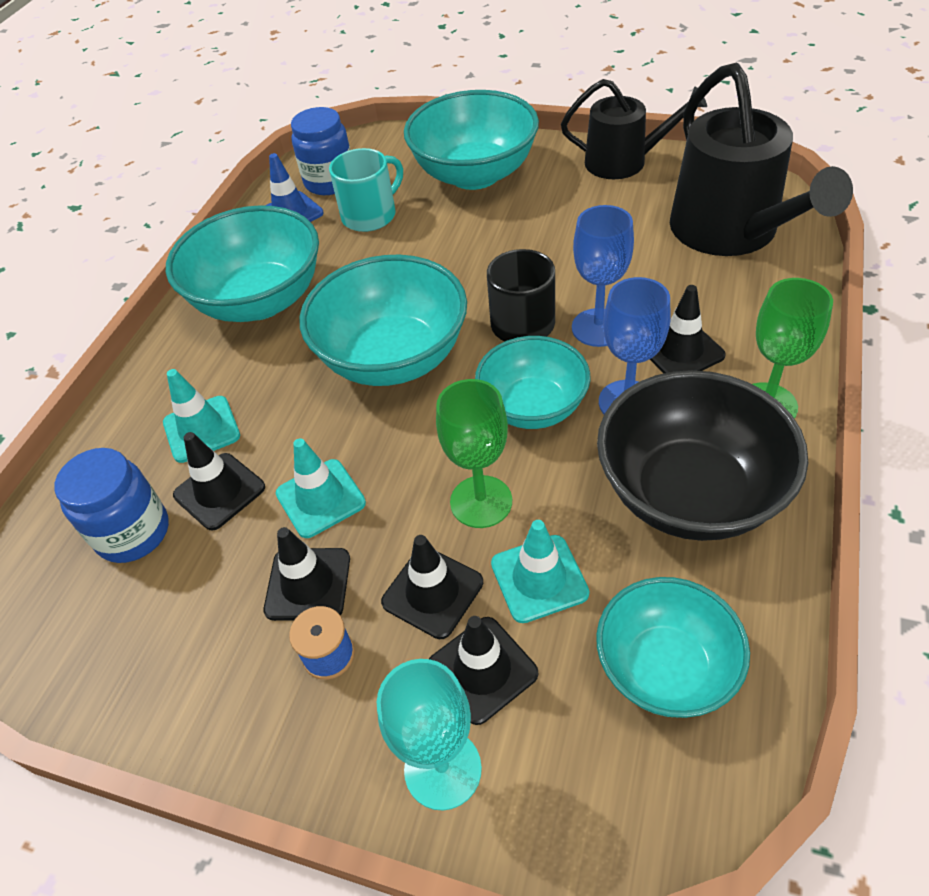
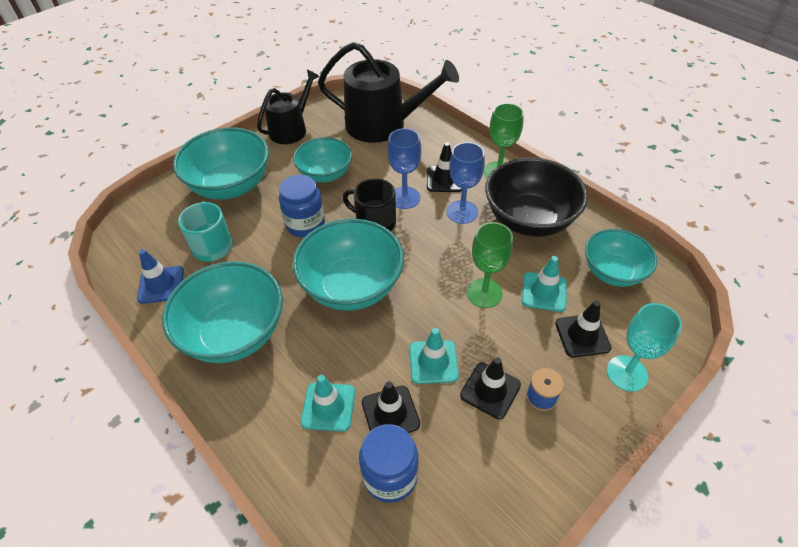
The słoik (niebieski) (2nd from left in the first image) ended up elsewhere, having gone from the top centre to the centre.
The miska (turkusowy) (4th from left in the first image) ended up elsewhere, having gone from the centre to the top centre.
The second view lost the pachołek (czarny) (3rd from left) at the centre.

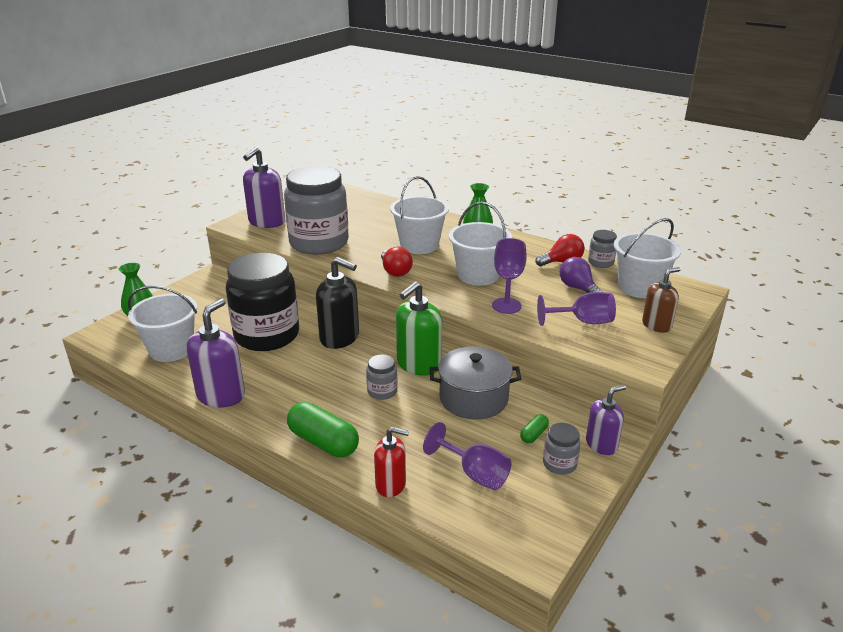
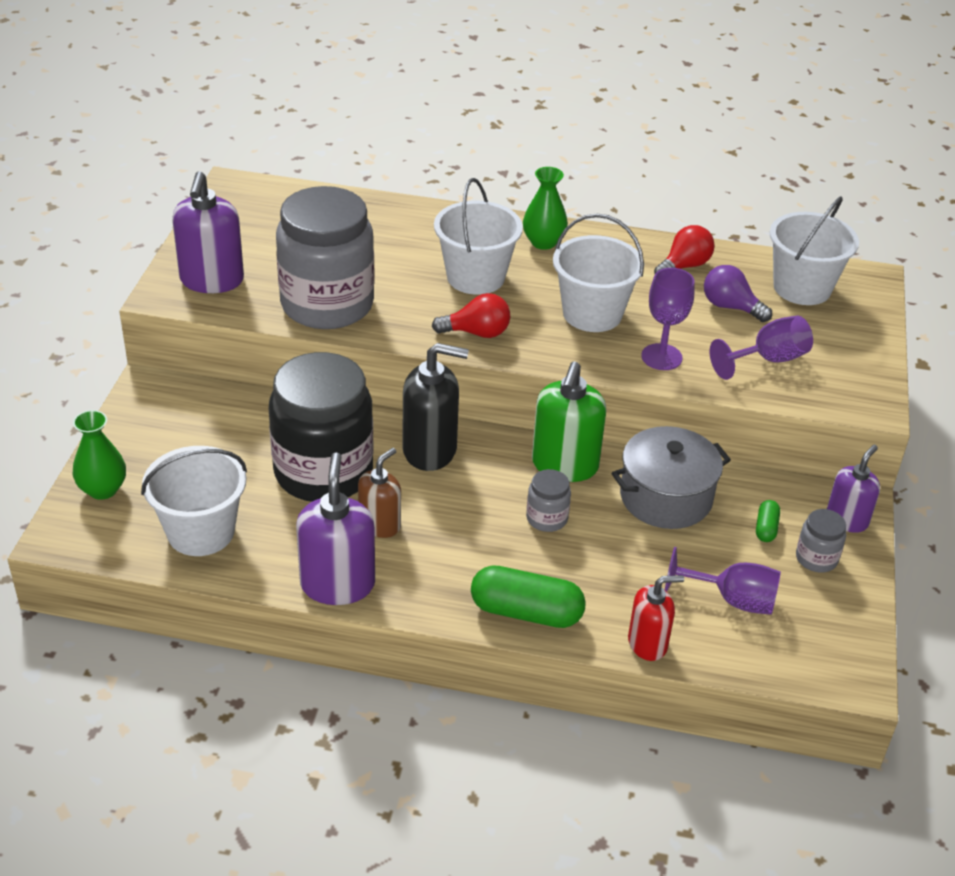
The second view lost the słoik (szary) (4th from left) at the middle right.
The żarówka (czerwony) (1st from left) at the centre ended up facing another way, 45 degrees counterclockwise from before.
The dozownik mydła (brązowy) ended up elsewhere, having gone from the middle right to the centre.

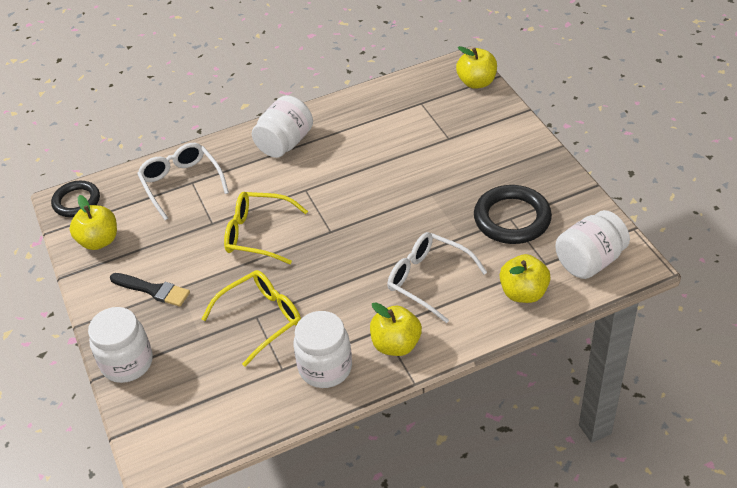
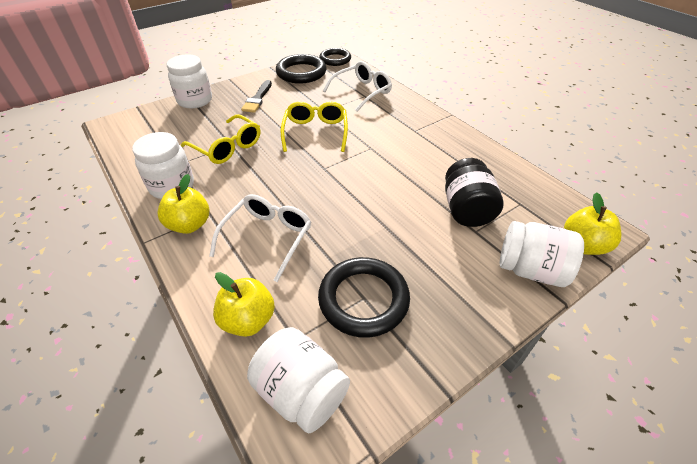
The słoik (biały) (2nd from left in the first image) ended up elsewhere, having gone from the top centre to the middle right.
Where the jabłko (żółty) (1st from left) stood at the middle left, the pierścień (czarny) (1st from left) came to stand at the top centre.
The second view gained the słoik (czarny) at the middle right.

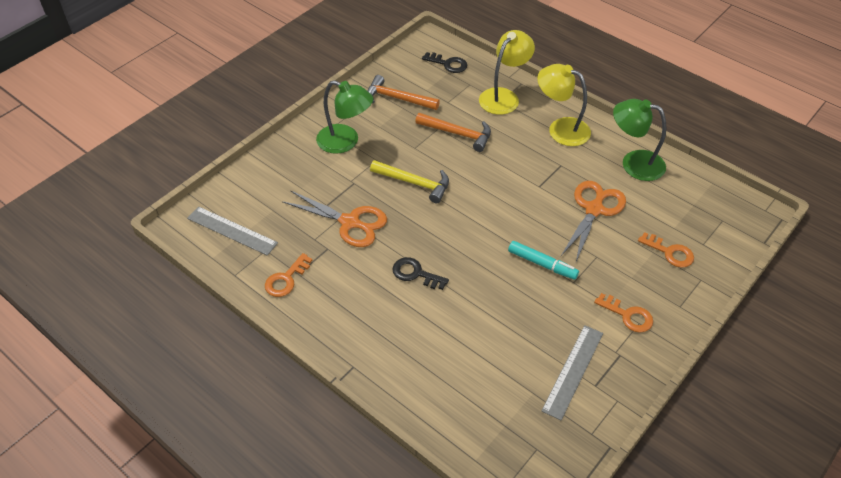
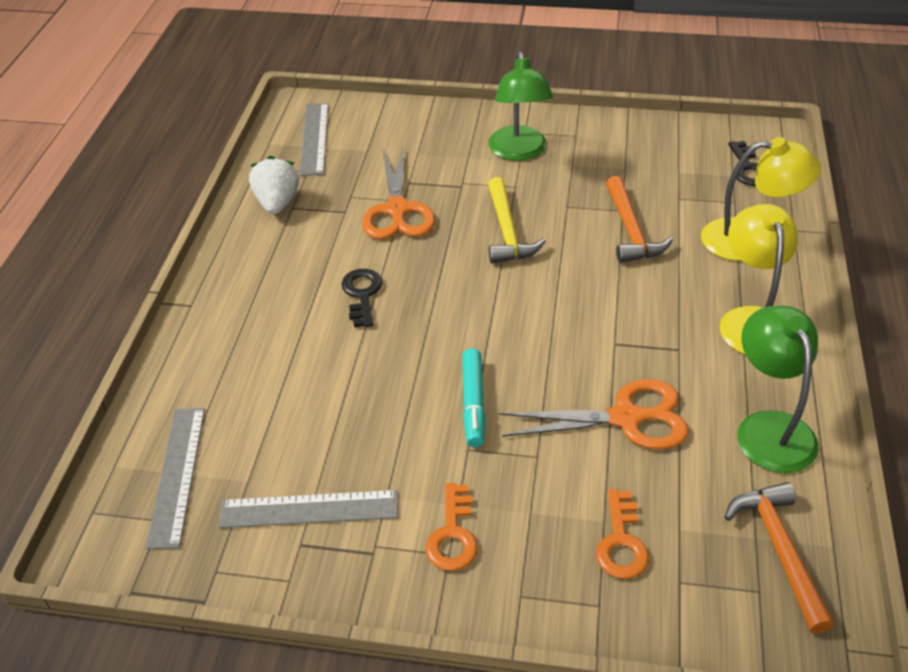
The młotek (pomarańczowy) (1st from left in the first image) ended up elsewhere, having gone from the top centre to the bottom right.
Where the klucz (pomarańczowy) (1st from left) stood at the centre, the truskawka (biały) came to stand at the top left.
The second view gained the linijka (szary) (1st from left) at the bottom left.

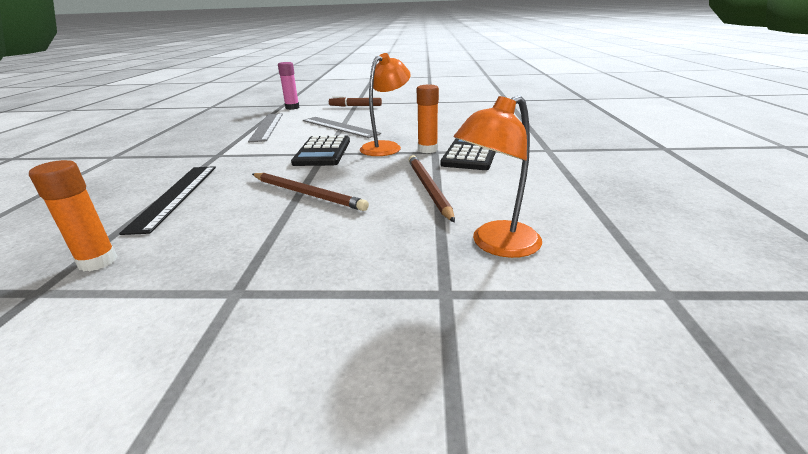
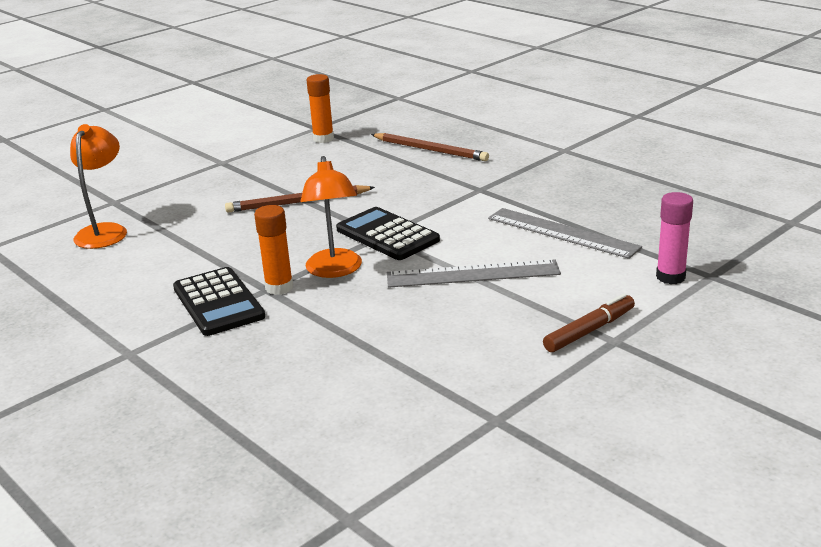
The ołówek (brązowy) (2nd from left) ended up elsewhere, having gone from the centre to the top centre.
The second view lost the linijka (czarny) at the middle left.

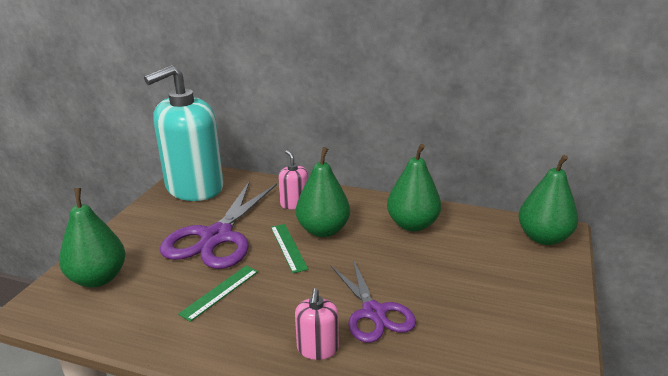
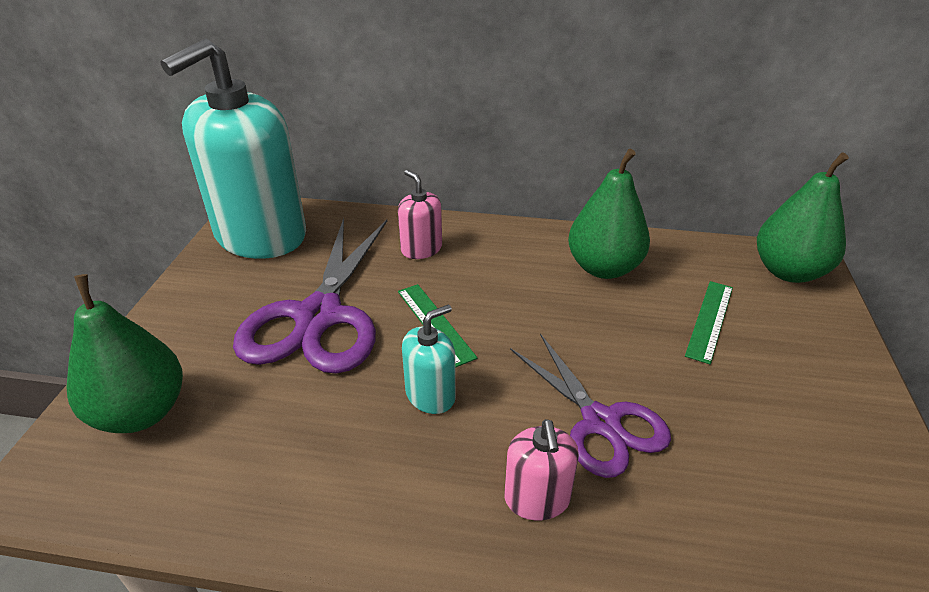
The second view lost the gruszka (zielony) (2nd from left) at the centre.
The linijka (zielony) (1st from left in the first image) ended up elsewhere, having gone from the bottom left to the middle right.
The second view gained the dozownik mydła (turkusowy) (2nd from left) at the centre.

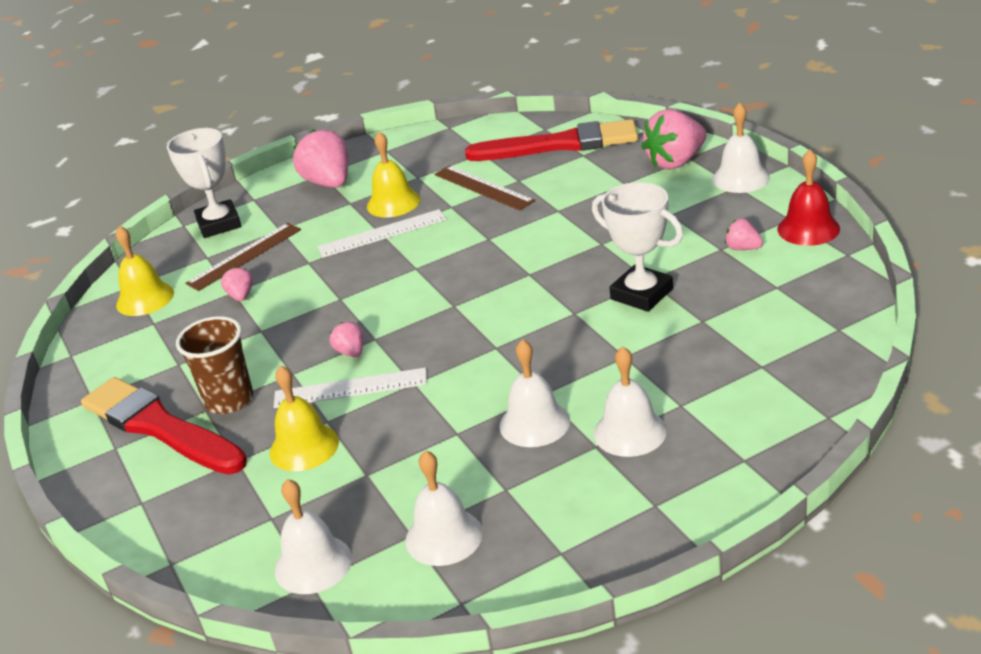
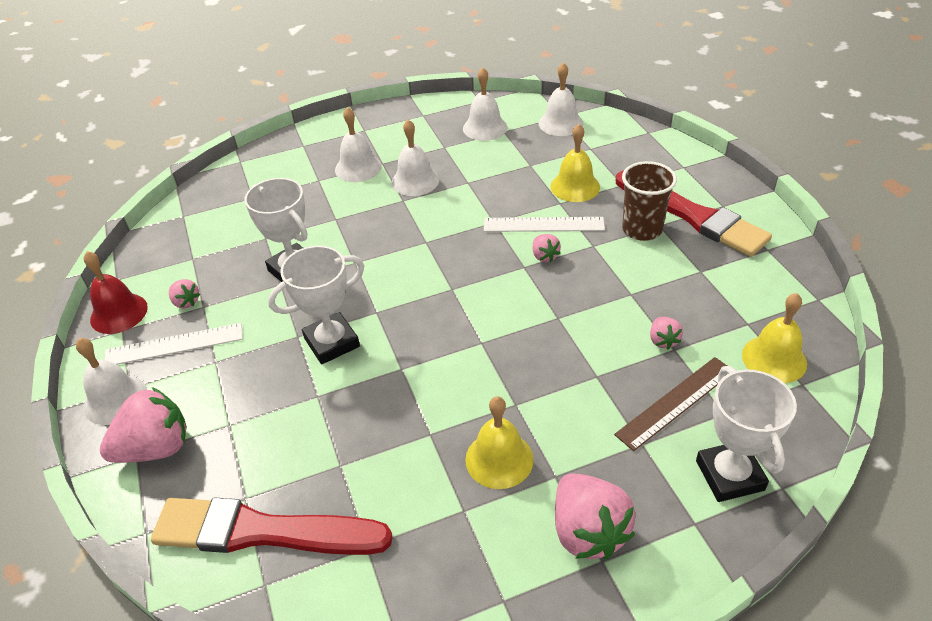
The second view lost the linijka (brązowy) (2nd from left) at the top centre.
The linijka (biały) (2nd from left in the first image) ended up elsewhere, having gone from the centre to the middle left.
The second view gained the puchar (biały) (2nd from left) at the centre.

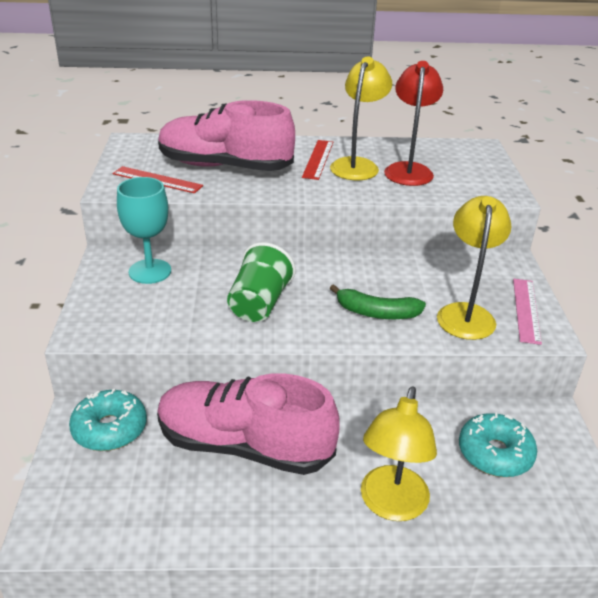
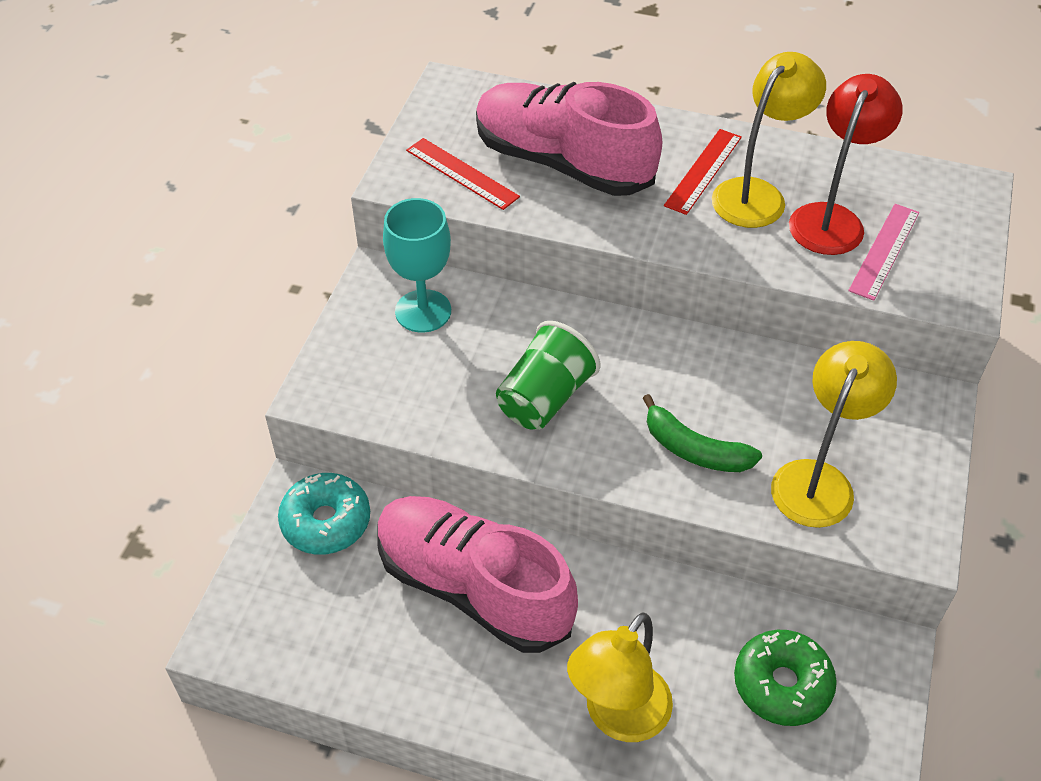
The linijka (różowy) ended up elsewhere, having gone from the middle right to the top right.
What was the donut (turkusowy) (2nd from left) at the bottom right turned into the donut (zielony) at the bottom right.

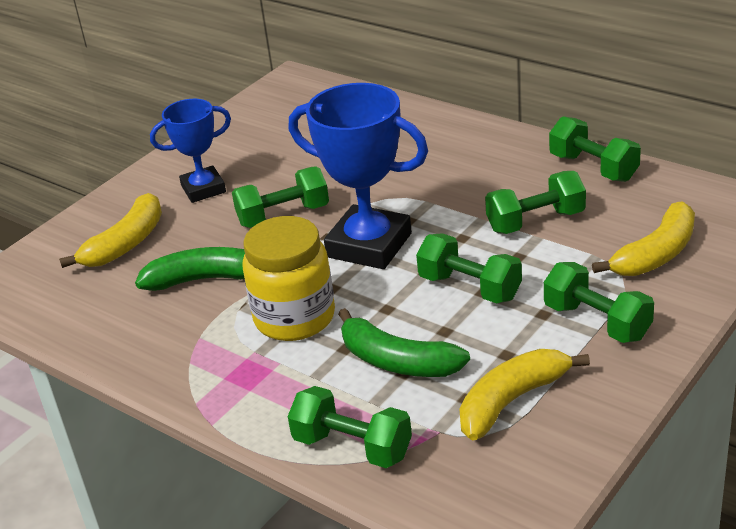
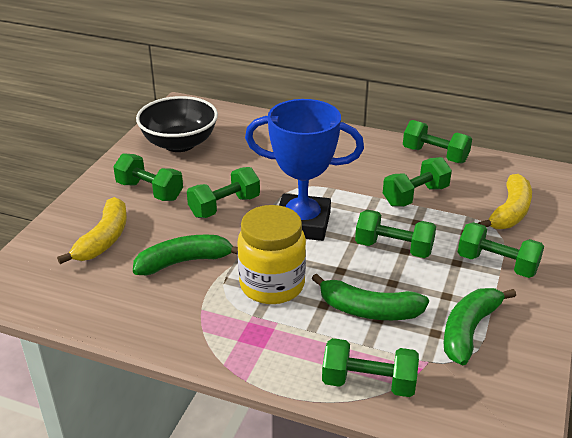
Where the puchar (niebieski) (1st from left) stood at the top left, the hantel (zielony) (1st from left) came to stand at the middle left.
What was the banan (żółty) (2nd from left) at the bottom right turned into the banan (zielony) (3rd from left) at the bottom right.
The second view gained the miska (czarny) at the top left.

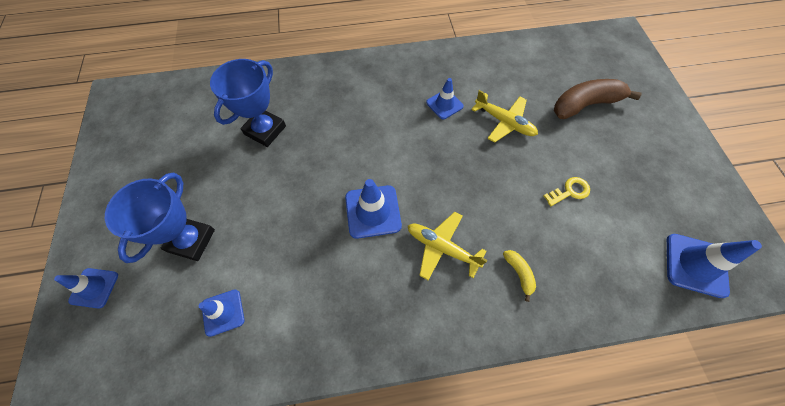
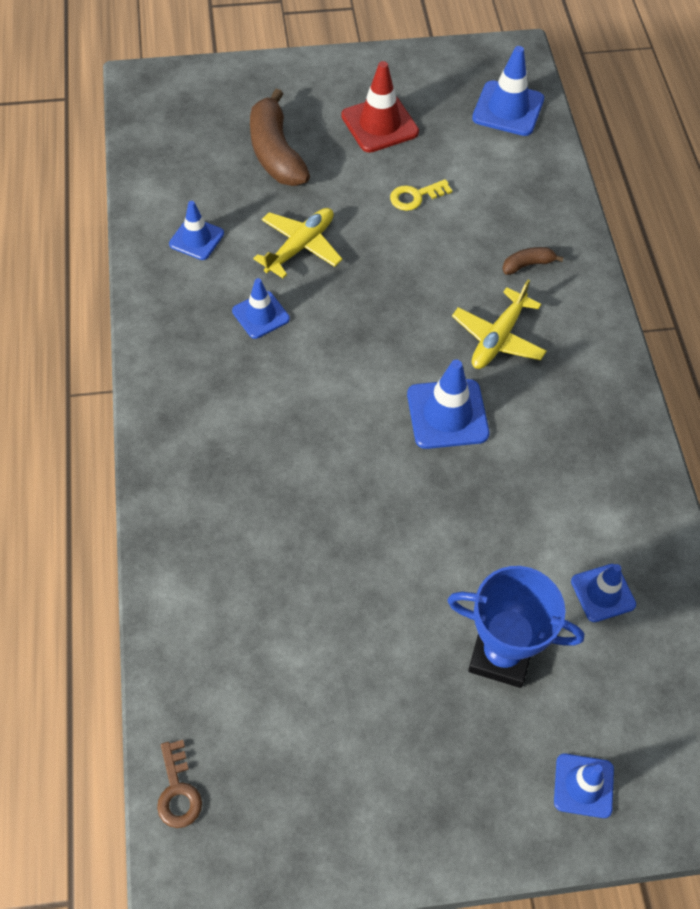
The second view lost the puchar (niebieski) (2nd from left) at the top left.
The klucz (żółty) at the middle right ended up facing another way, 90 degrees counterclockwise from before.
What was the banan (żółty) at the bottom centre turned into the banan (brązowy) (2nd from left) at the top right.
The second view gained the pachołek (czerwony) at the top centre.
The second view gained the pachołek (niebieski) (1st from left) at the top left.
The second view gained the klucz (brązowy) at the bottom left.

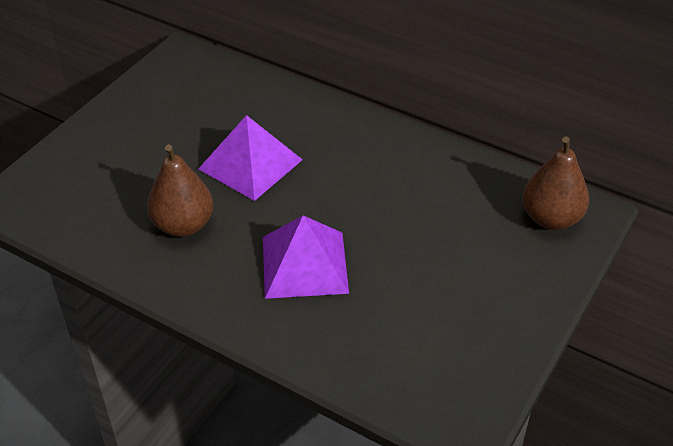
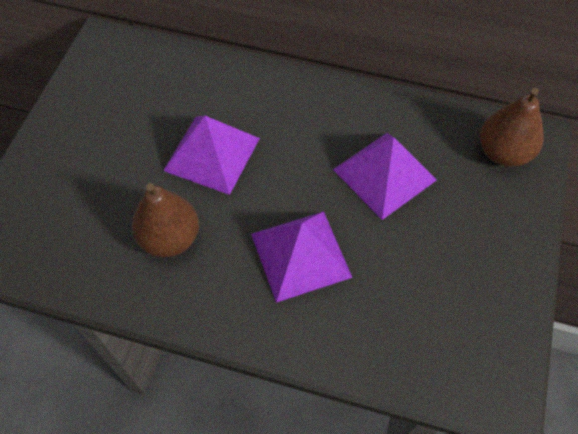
The second view gained the piramida (fioletowy) (3rd from left) at the centre.

